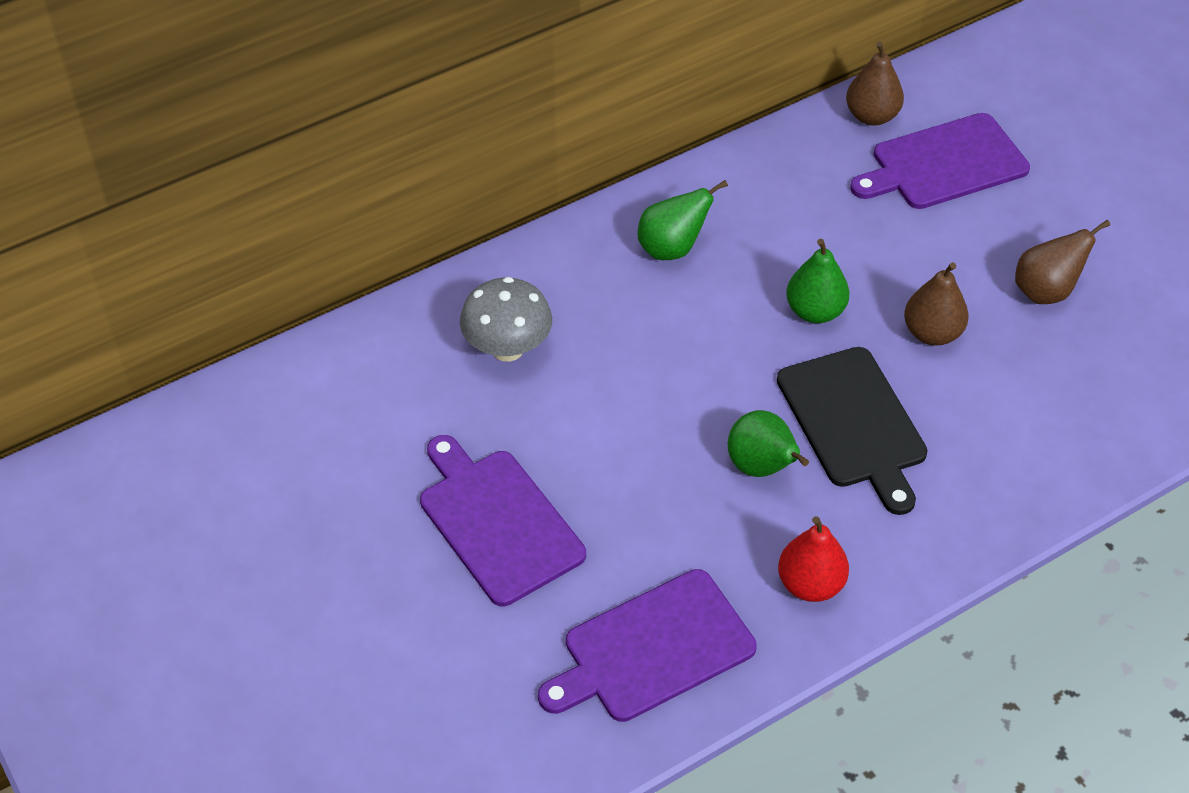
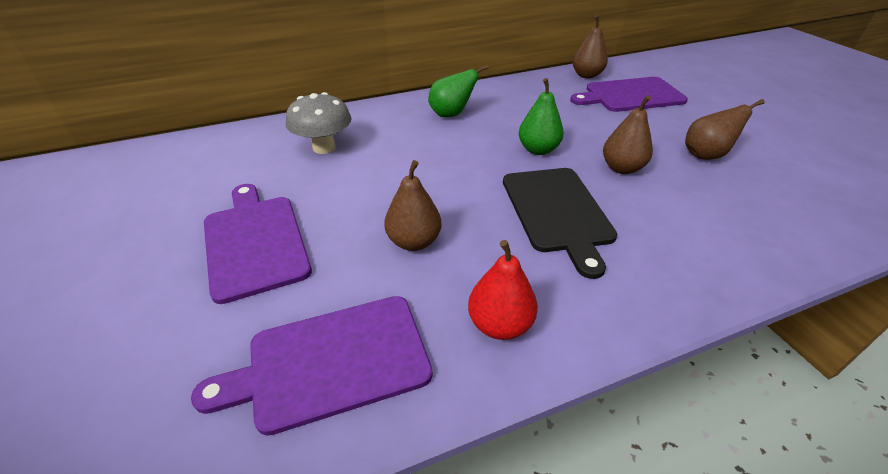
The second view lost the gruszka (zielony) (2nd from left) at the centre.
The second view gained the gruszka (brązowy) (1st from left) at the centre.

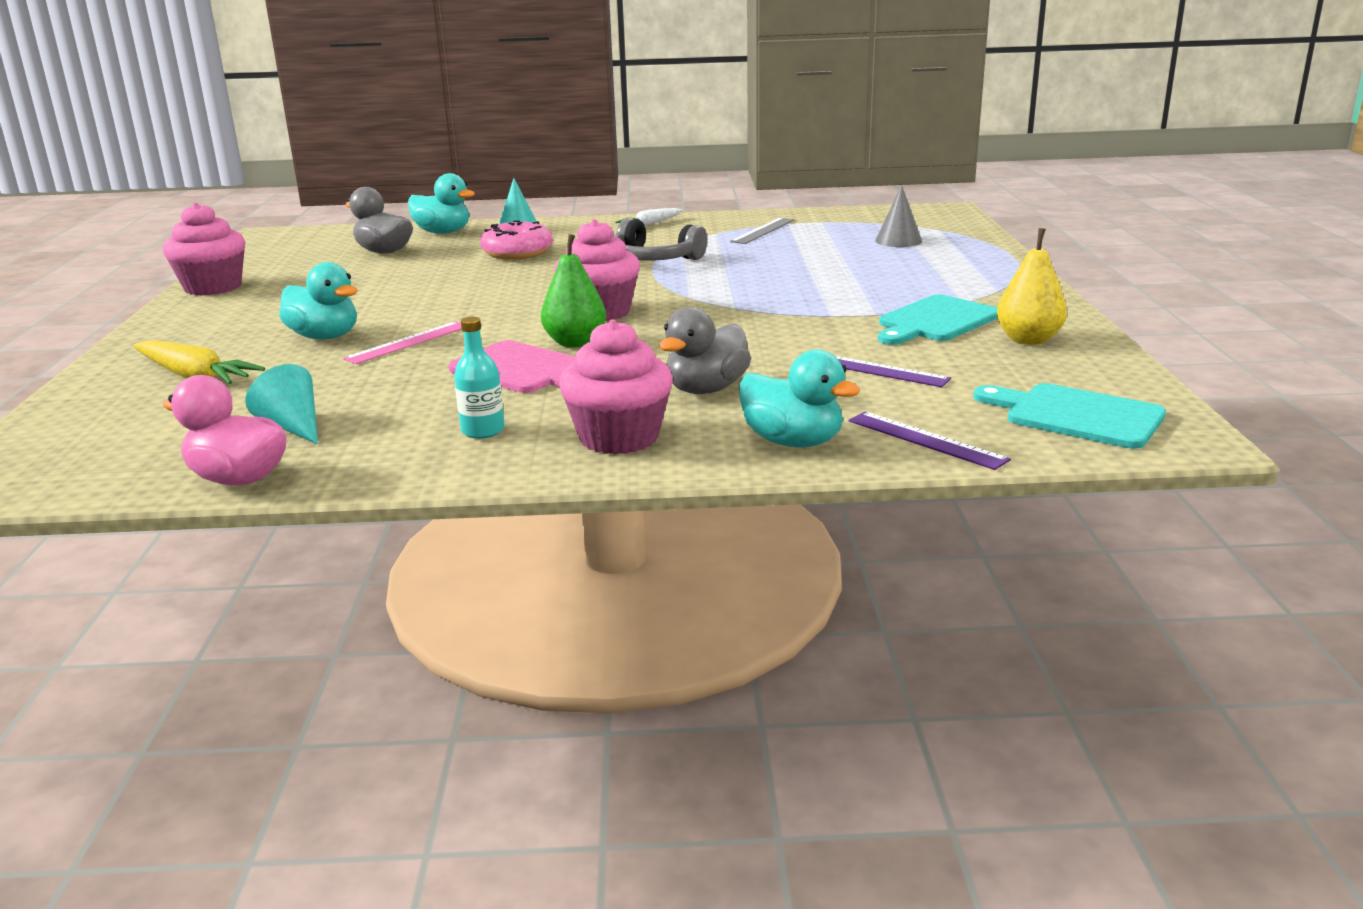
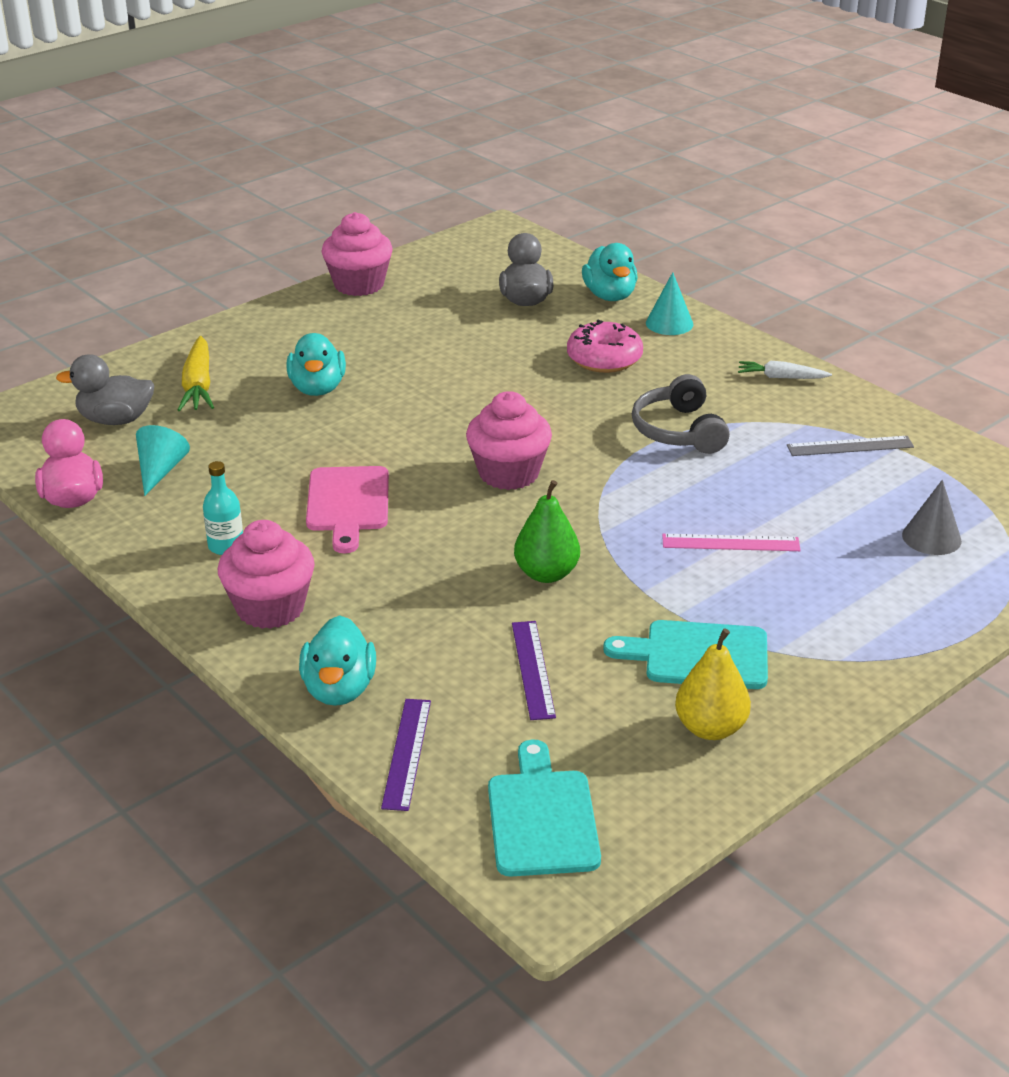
The gruszka (zielony) ended up elsewhere, having gone from the top centre to the centre.
The kaczka (szary) (2nd from left in the first image) ended up elsewhere, having gone from the centre to the middle left.
The linijka (różowy) ended up elsewhere, having gone from the middle left to the middle right.

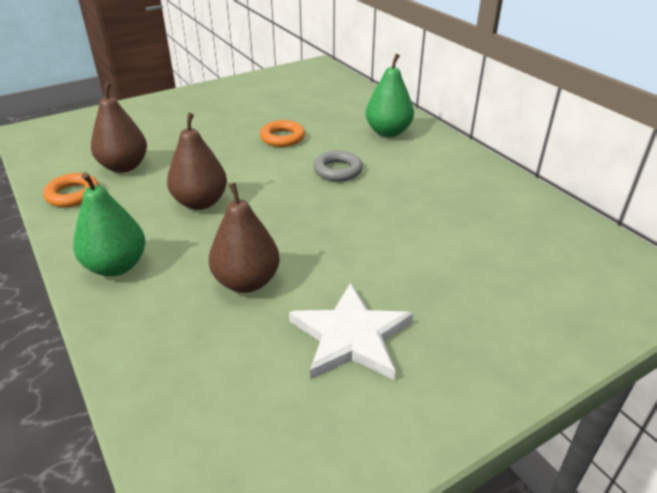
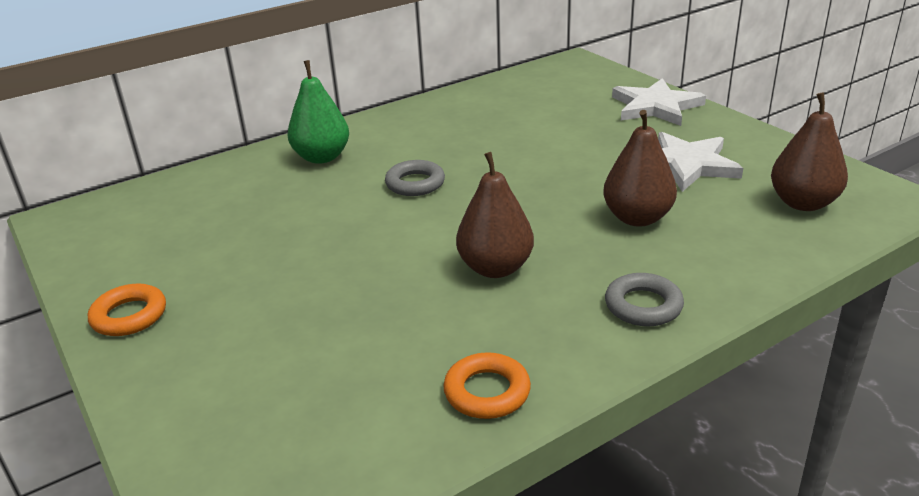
The gruszka (brązowy) (1st from left in the first image) ended up elsewhere, having gone from the top left to the top right.
The pierścień (pomarańczowy) (2nd from left in the first image) ended up elsewhere, having gone from the top centre to the middle left.
Where the gruszka (zielony) (1st from left) stood at the middle left, the pierścień (szary) (2nd from left) came to stand at the middle right.
The second view gained the gwiazda (biały) (1st from left) at the top right.

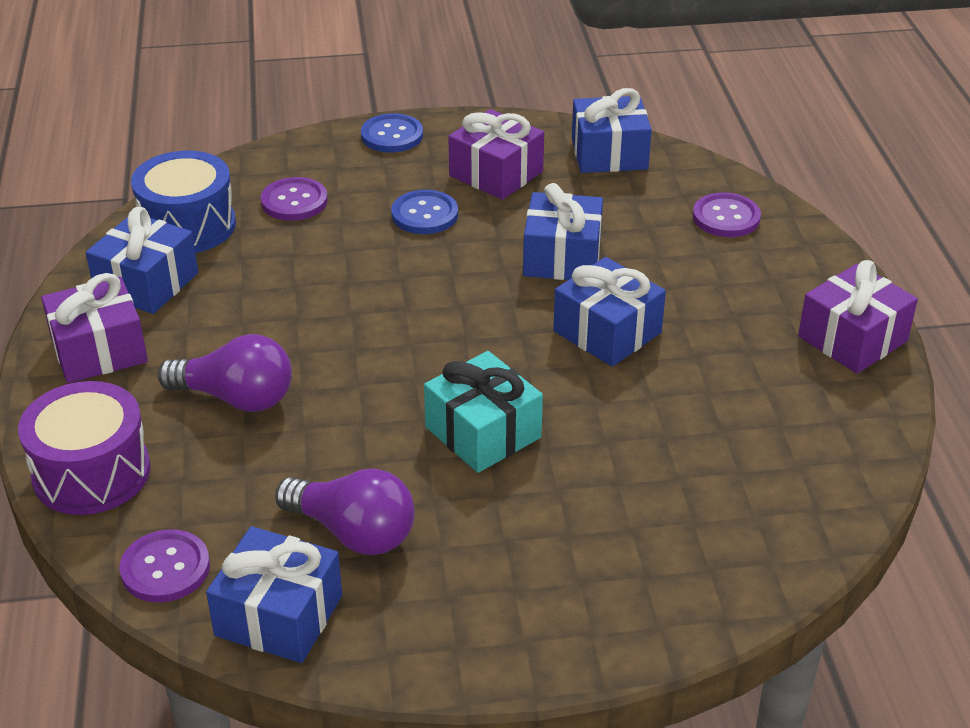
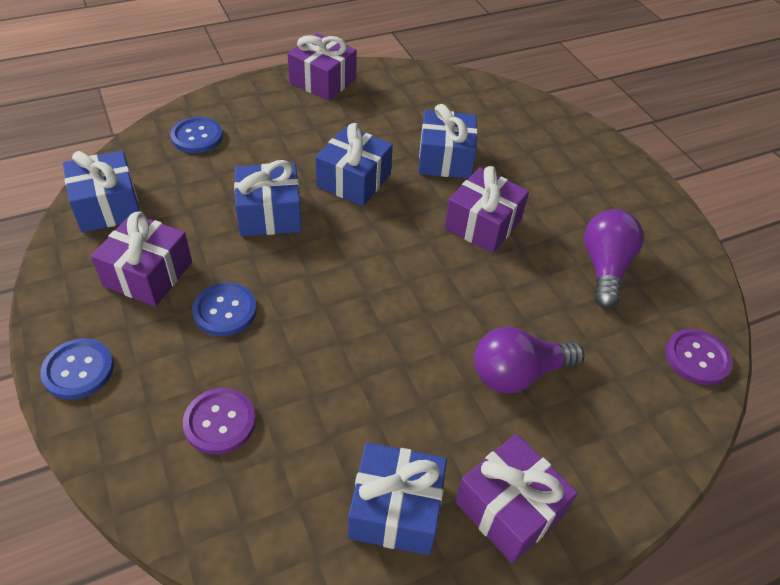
The second view lost the bęben (niebieski) at the top left.
What was the guzik (fioletowy) (3rd from left) at the top right turned into the guzik (niebieski) (2nd from left) at the top left.
The żarówka (fioletowy) (1st from left) at the middle left ended up facing another way, 105 degrees counterclockwise from before.
What was the prezent (turkusowy) at the centre turned into the prezent (fioletowy) (3rd from left) at the centre.
The second view lost the bęben (fioletowy) at the middle left.
The prezent (niebieski) (2nd from left in the first image) ended up elsewhere, having gone from the bottom left to the top centre.

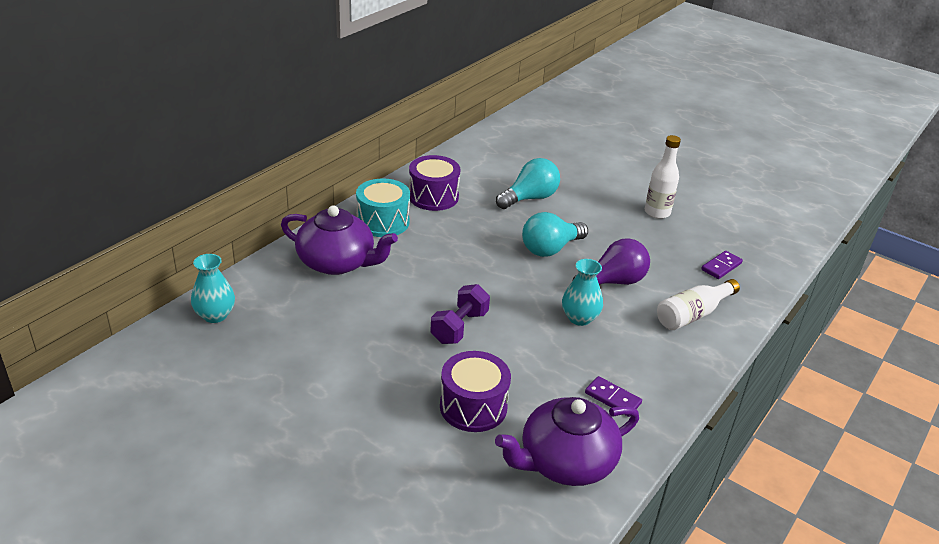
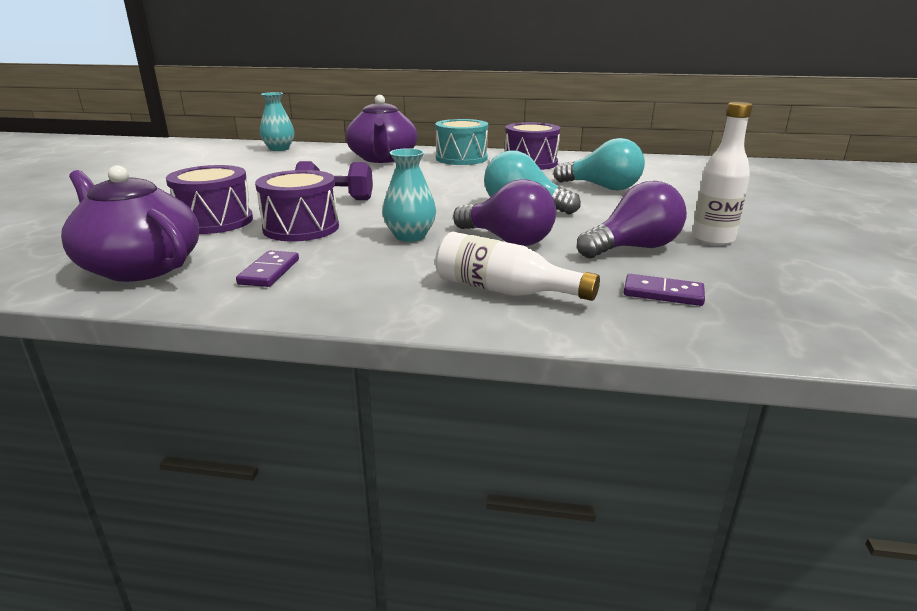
The second view gained the bęben (fioletowy) (2nd from left) at the middle left.
The second view gained the żarówka (fioletowy) (2nd from left) at the middle right.

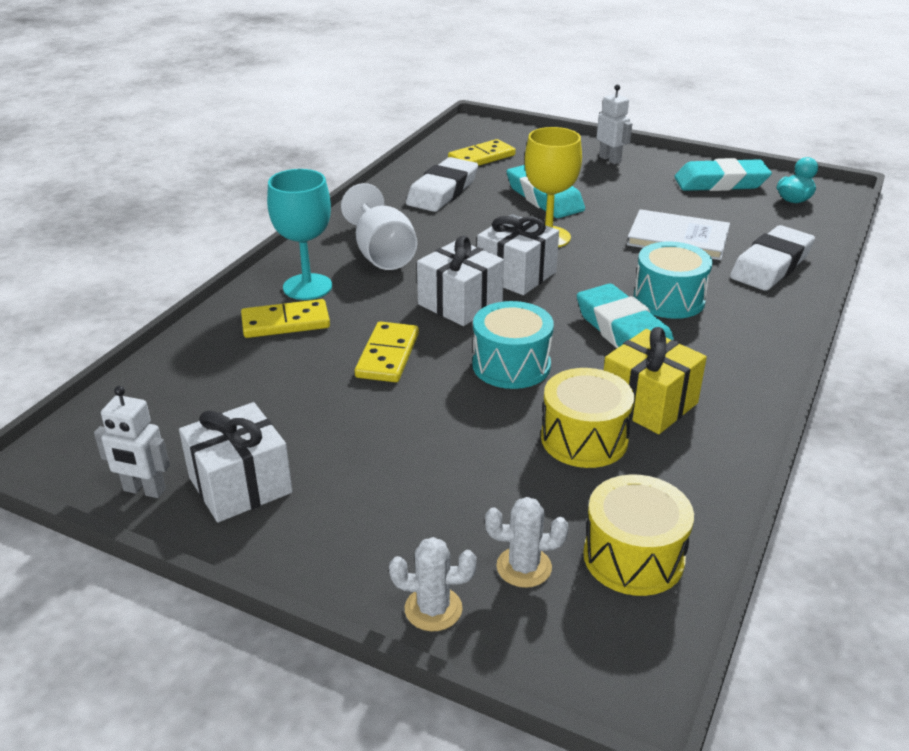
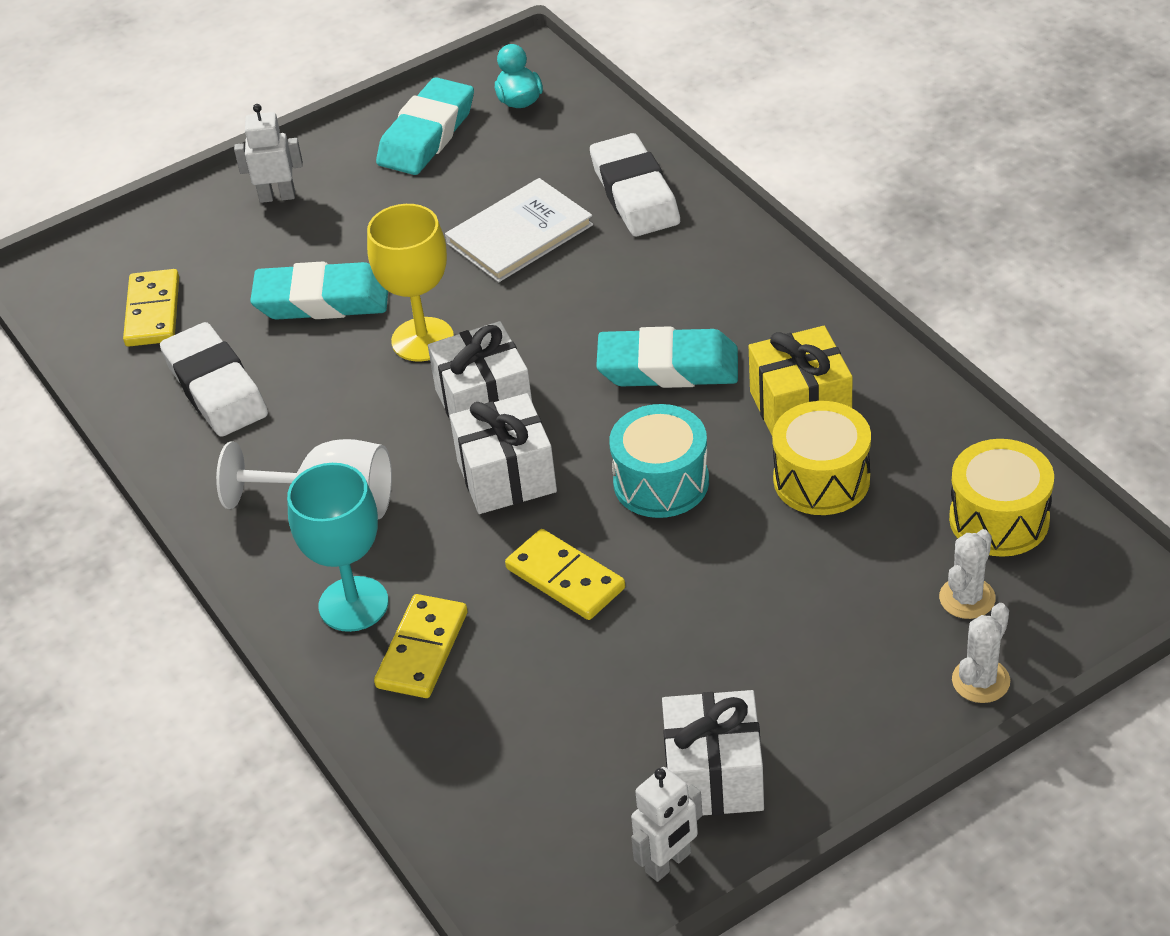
The second view lost the bęben (turkusowy) (2nd from left) at the middle right.

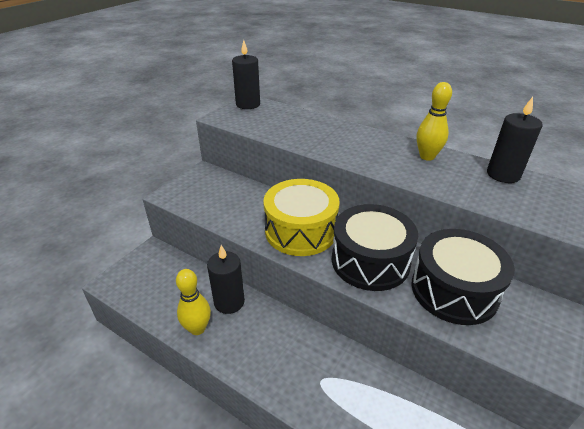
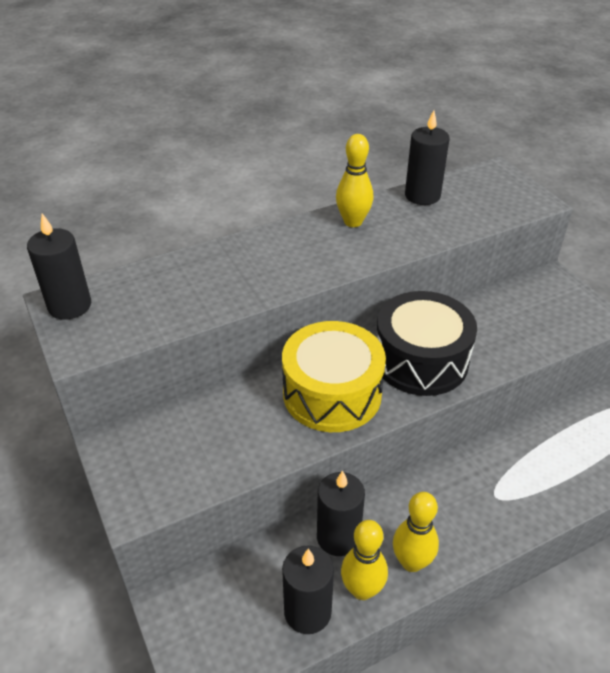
The second view lost the bęben (czarny) (2nd from left) at the middle right.
The second view gained the kręgiel (żółty) (3rd from left) at the bottom right.
The second view gained the świeca (czarny) (2nd from left) at the bottom centre.

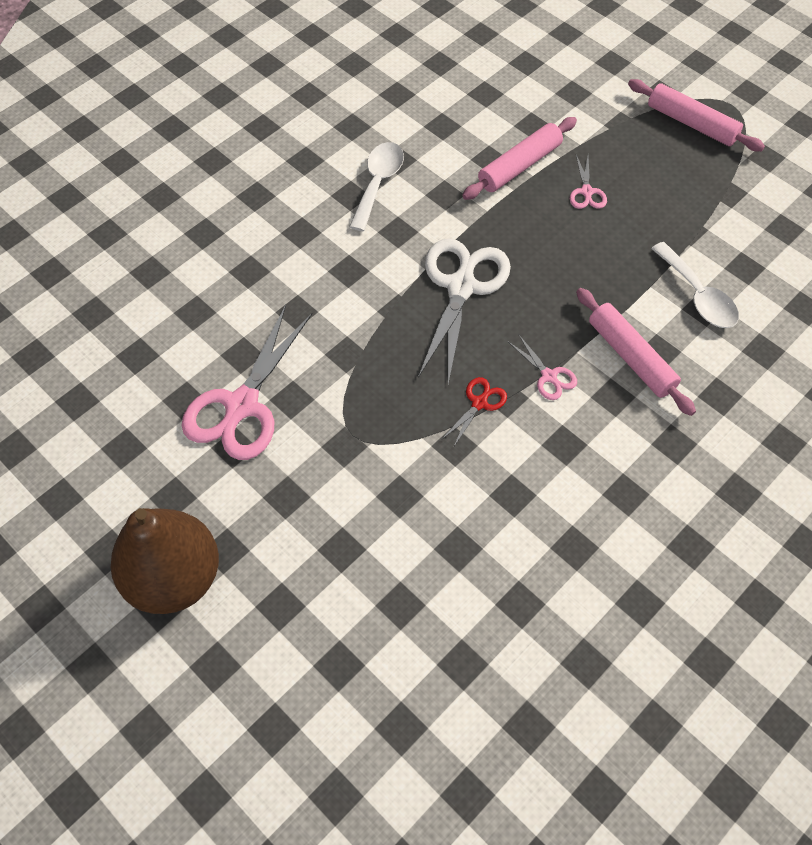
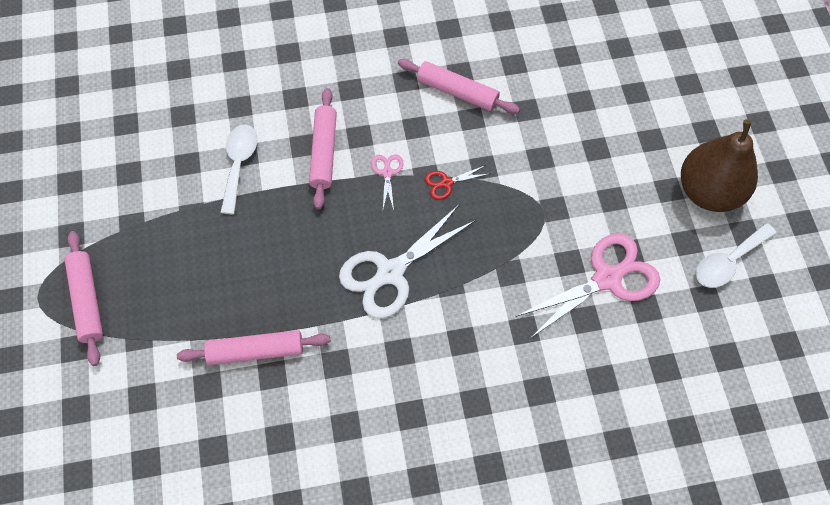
The łyżka (biały) (1st from left in the first image) ended up elsewhere, having gone from the top centre to the middle right.
The second view lost the nożyczki (różowy) (3rd from left) at the top right.
The second view gained the wałek do ciasta (różowy) (4th from left) at the top centre.

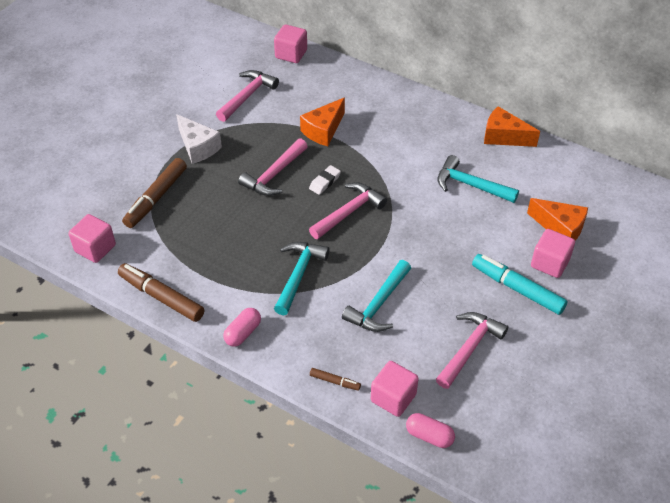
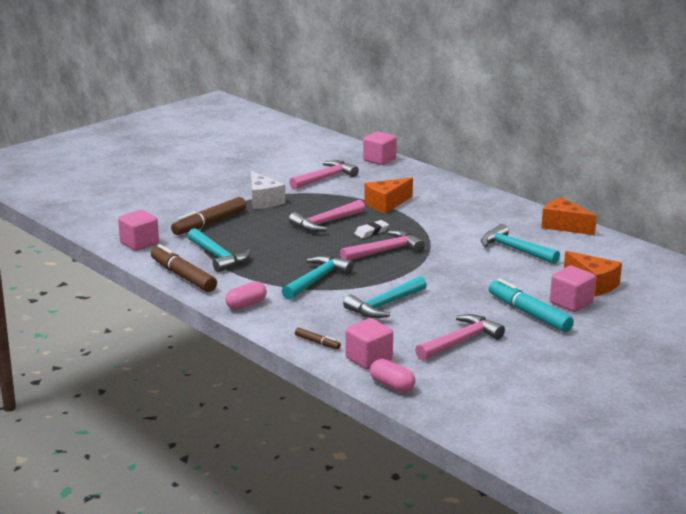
The second view gained the młotek (turkusowy) (1st from left) at the middle left.

